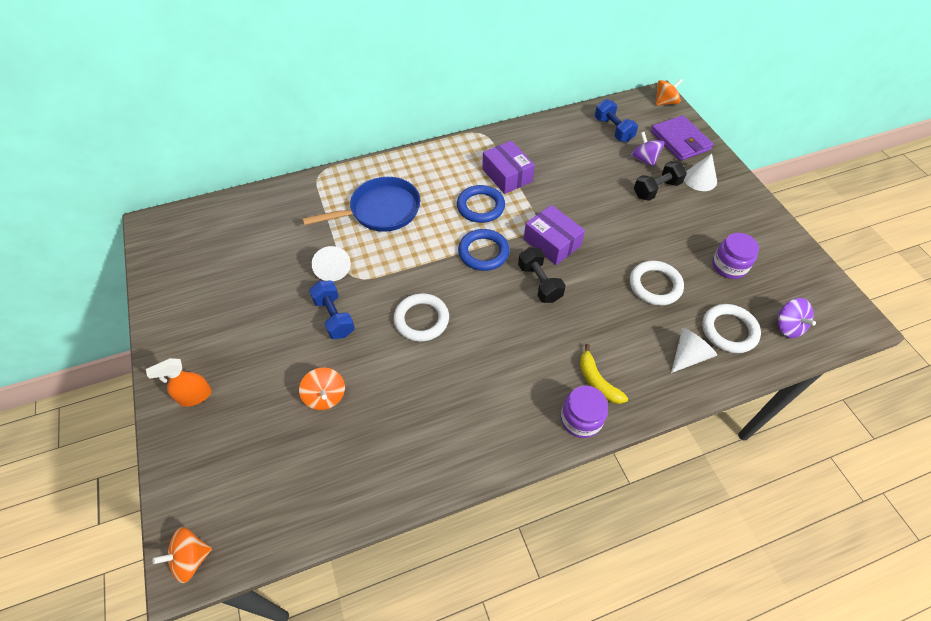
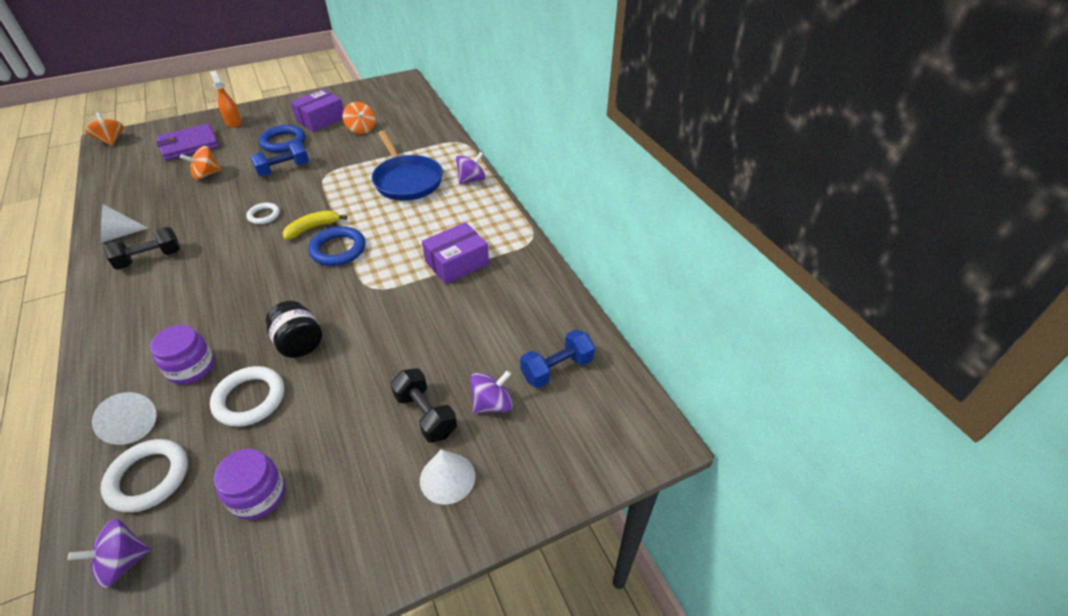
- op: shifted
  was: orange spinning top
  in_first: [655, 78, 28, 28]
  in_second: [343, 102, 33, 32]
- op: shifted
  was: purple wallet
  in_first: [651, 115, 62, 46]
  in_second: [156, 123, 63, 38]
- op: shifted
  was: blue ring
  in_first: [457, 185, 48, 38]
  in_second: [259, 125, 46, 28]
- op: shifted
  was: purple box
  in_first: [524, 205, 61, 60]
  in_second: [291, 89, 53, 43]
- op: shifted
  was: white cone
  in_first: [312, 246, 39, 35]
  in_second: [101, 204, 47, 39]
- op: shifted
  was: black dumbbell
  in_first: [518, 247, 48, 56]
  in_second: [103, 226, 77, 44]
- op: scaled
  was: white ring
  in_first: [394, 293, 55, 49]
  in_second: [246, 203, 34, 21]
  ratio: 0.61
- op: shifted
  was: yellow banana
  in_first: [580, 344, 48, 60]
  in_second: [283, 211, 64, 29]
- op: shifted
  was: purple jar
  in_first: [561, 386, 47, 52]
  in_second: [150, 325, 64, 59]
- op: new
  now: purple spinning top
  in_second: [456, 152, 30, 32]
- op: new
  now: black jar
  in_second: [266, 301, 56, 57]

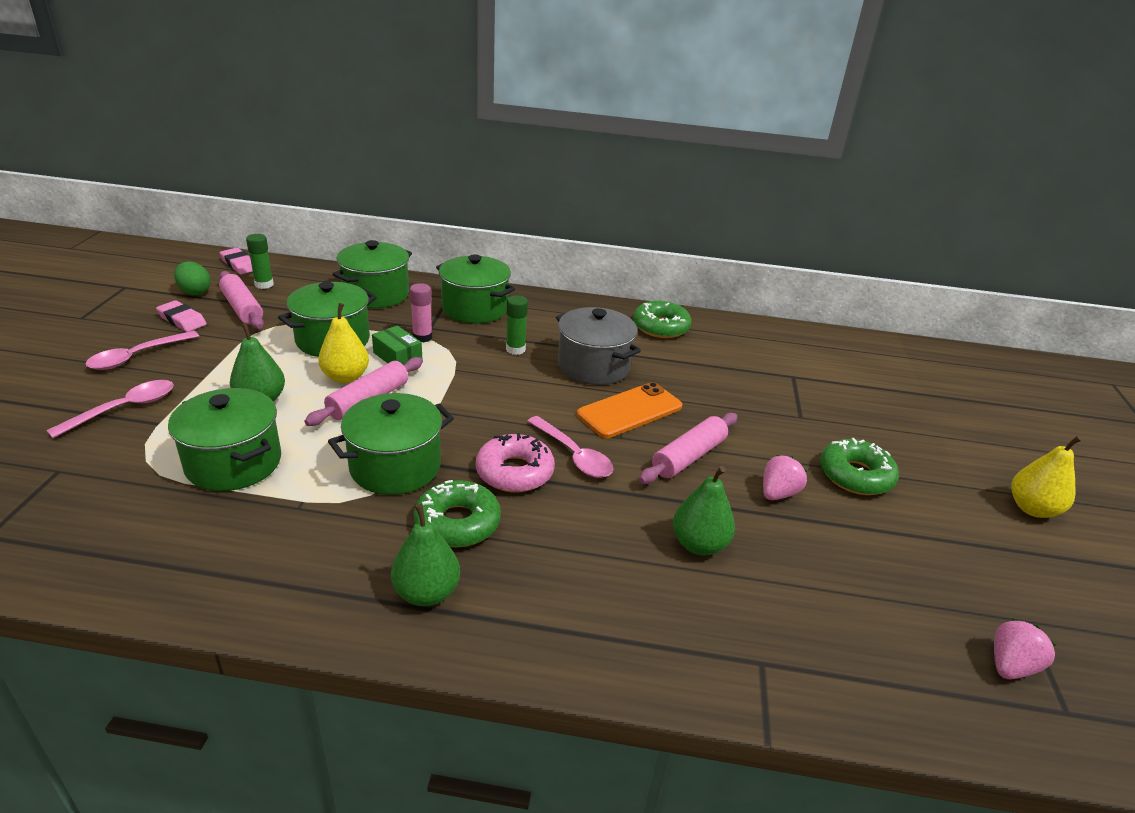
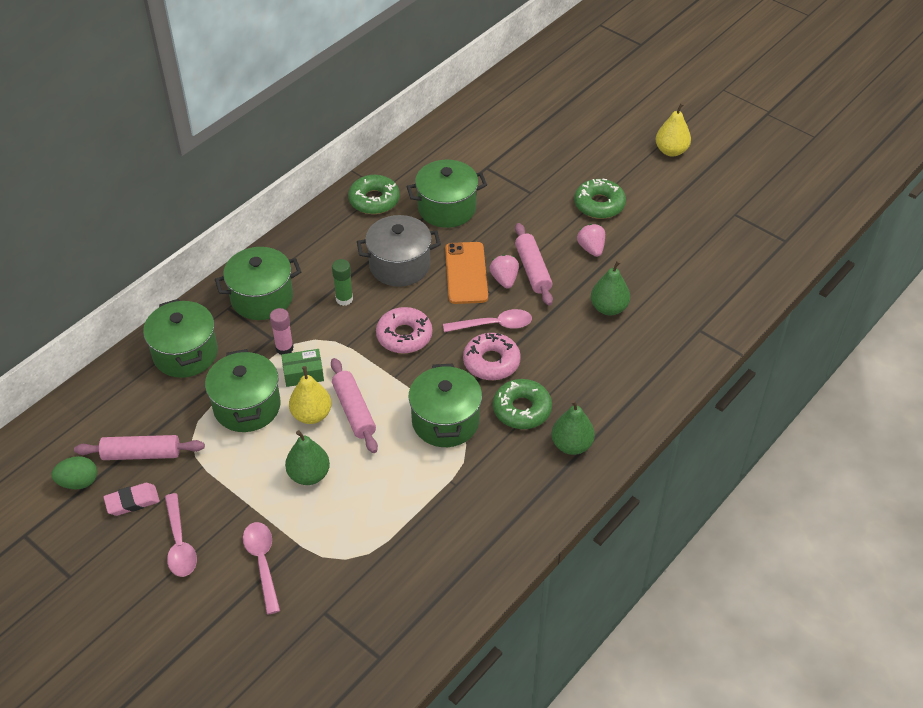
- op: gone
  was: green glue stick
  in_first: [246, 234, 28, 55]
- op: gone
  was: pink eraser
  in_first: [220, 248, 33, 27]
- op: shifted
  was: green pot
  in_first: [168, 388, 113, 103]
  in_second: [406, 160, 81, 68]
- op: shifted
  was: pink strawberry
  in_first: [994, 619, 62, 60]
  in_second: [490, 254, 29, 35]
- op: new
  now: pink donut
  in_second: [376, 307, 56, 47]

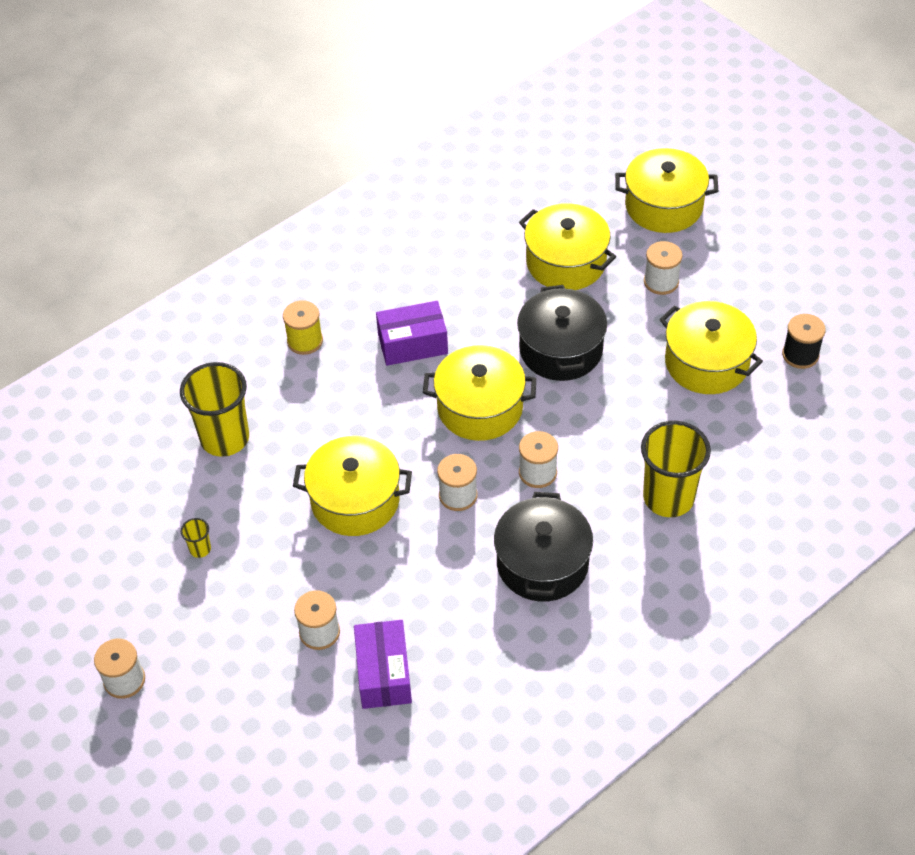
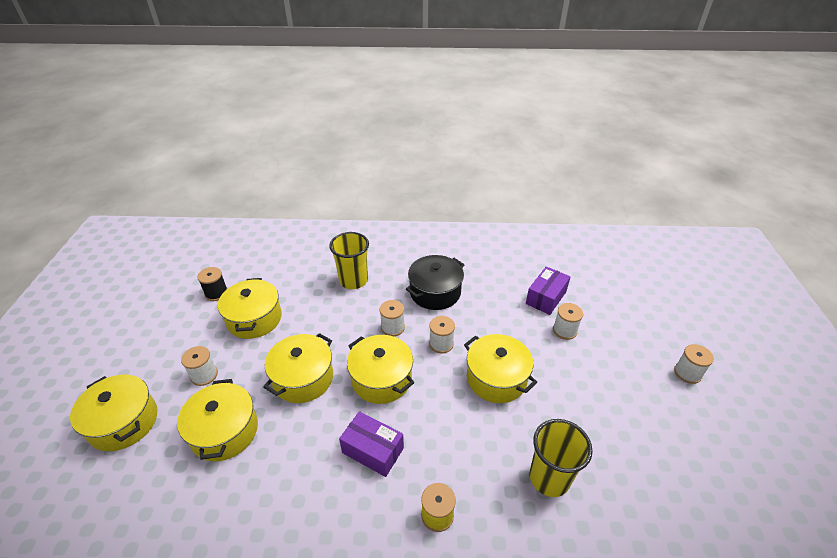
- op: repainted
  was: black pot
  now: yellow pot
  in_first: [517, 285, 90, 96]
  in_second: [263, 333, 70, 70]
- op: gone
  was: yellow cup
  in_first: [181, 518, 30, 40]

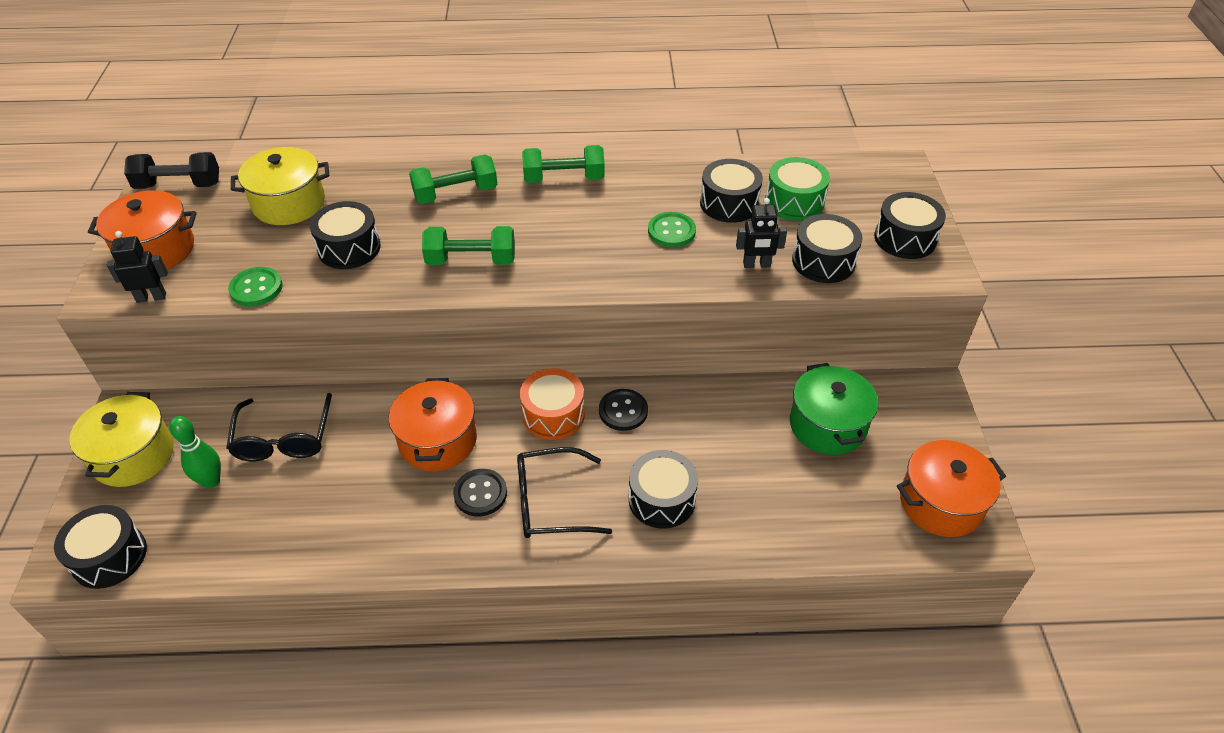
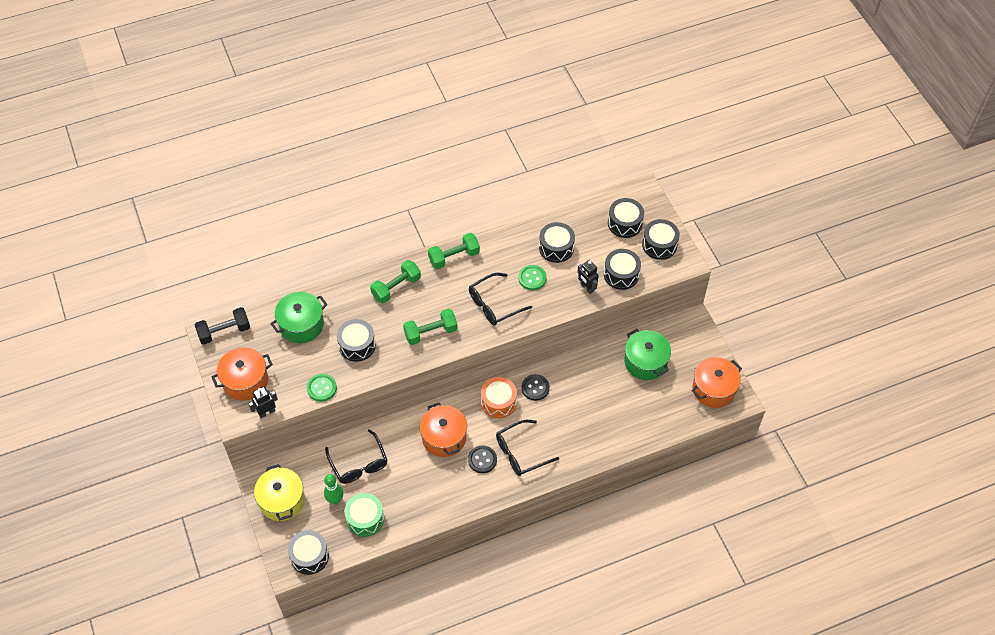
- op: repainted
  was: yellow pot
  now: green pot
  in_first: [231, 147, 98, 78]
  in_second: [270, 292, 58, 51]
- op: shifted
  was: green drum
  in_first: [766, 157, 64, 64]
  in_second: [344, 493, 40, 44]
- op: rotated
  was: black robot
  in_first: [736, 198, 51, 70]
  in_second: [577, 260, 22, 34]
  clockwise: 75
- op: shifted
  was: black drum
  in_first: [629, 450, 69, 79]
  in_second: [608, 198, 36, 40]
- op: new
  now: black glasses
  in_second: [469, 273, 63, 52]

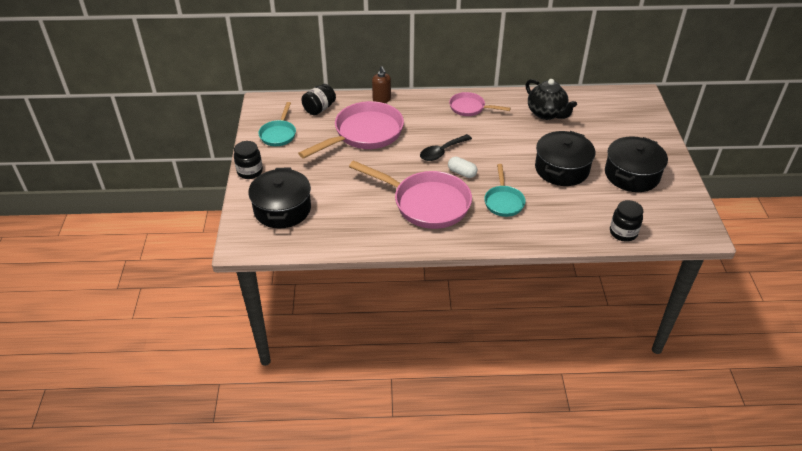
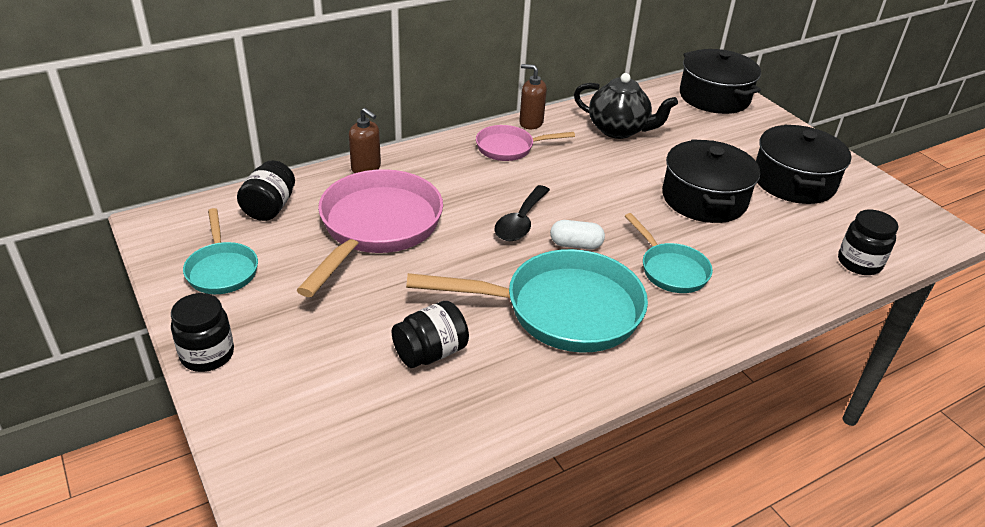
- op: repainted
  was: pink pan
  now: turquoise pan
  in_first: [349, 160, 123, 69]
  in_second: [406, 249, 242, 104]
- op: shifted
  was: black pot
  in_first: [248, 168, 63, 60]
  in_second: [680, 49, 81, 65]
- op: new
  now: brown soap dispenser
  in_second: [519, 64, 28, 65]
- op: new
  now: black jar
  in_second: [392, 301, 77, 67]

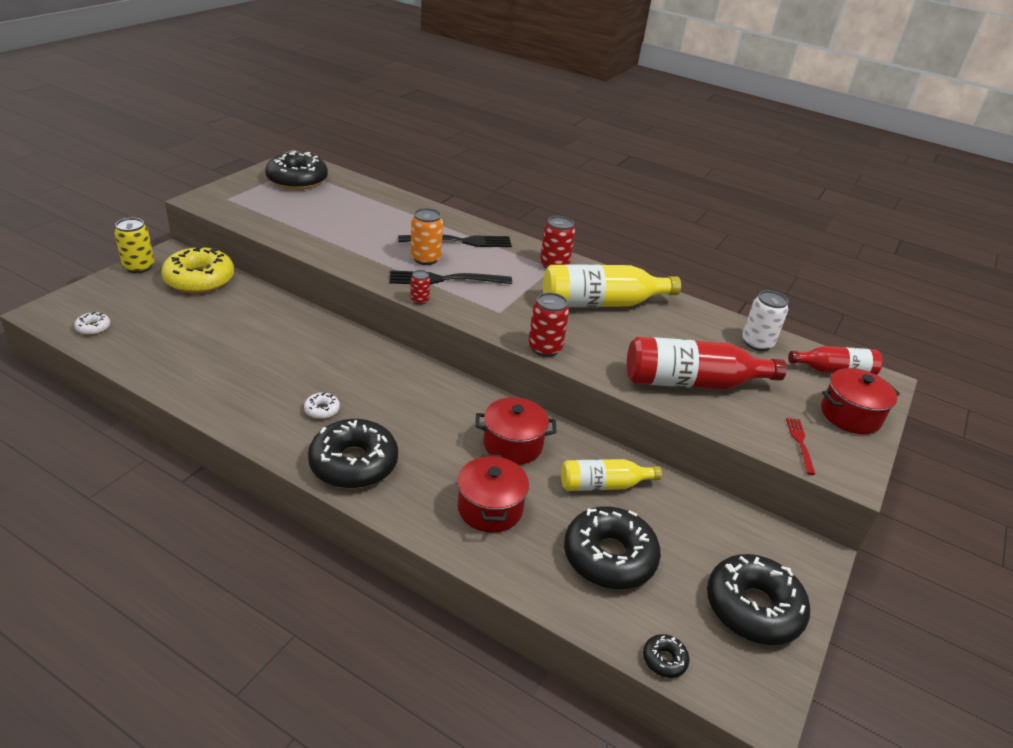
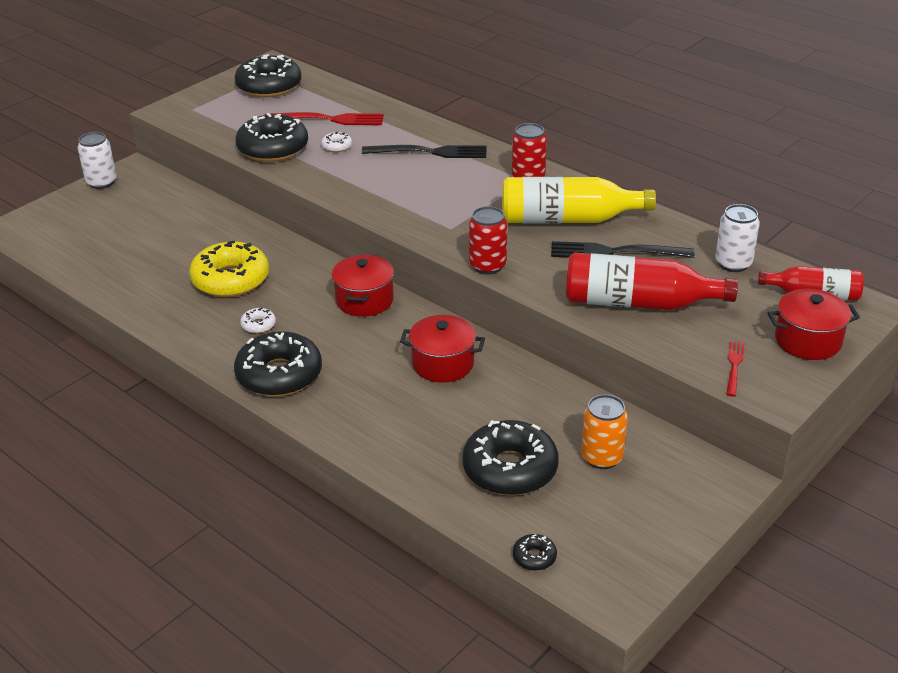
- op: shifted
  was: orange can
  in_first: [411, 208, 32, 57]
  in_second: [581, 394, 47, 75]
- op: repainted
  was: yellow can
  now: white can
  in_first: [114, 218, 40, 55]
  in_second: [78, 132, 39, 57]
- op: shifted
  was: yellow donut
  in_first: [161, 246, 73, 47]
  in_second: [189, 241, 80, 56]
- op: shifted
  was: black fork
  in_first: [390, 270, 122, 15]
  in_second: [551, 241, 144, 17]
- op: gone
  was: red can
  in_first: [410, 270, 20, 35]
- op: shifted
  was: white donut
  in_first: [74, 312, 36, 23]
  in_second: [321, 132, 31, 20]
- op: shifted
  was: red pot
  in_first: [457, 454, 72, 79]
  in_second: [332, 255, 62, 62]
- op: gone
  was: yellow bottle
  in_first: [561, 459, 101, 32]
- op: shifted
  was: black donut
  in_first: [707, 554, 103, 91]
  in_second: [235, 113, 73, 49]
- op: new
  now: red fork
  in_second: [265, 112, 119, 13]

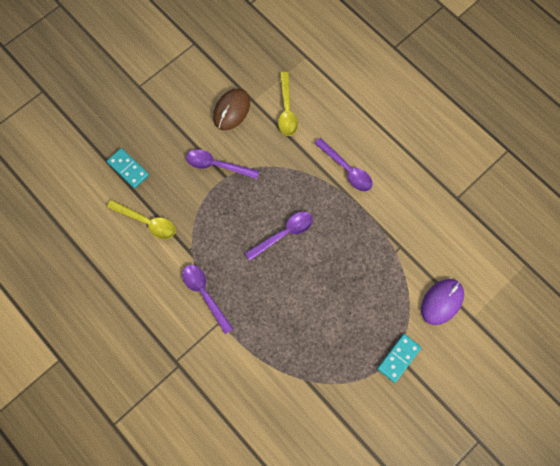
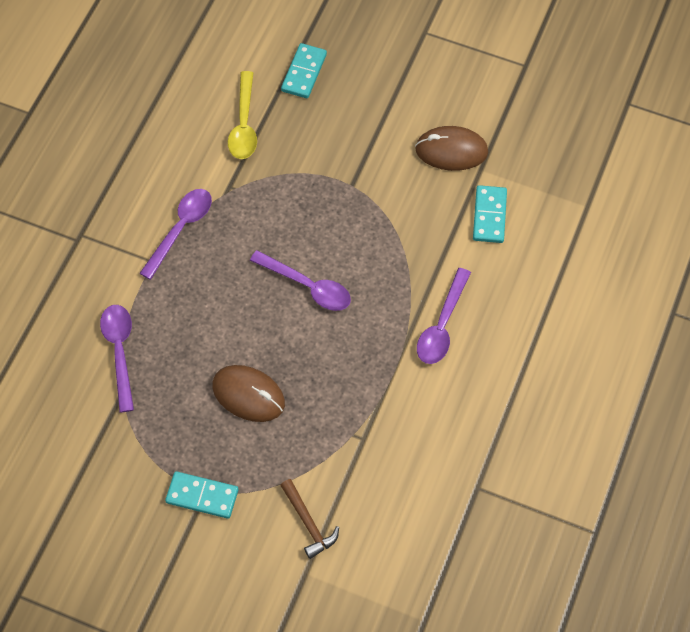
- op: swapped
  was: yellow spoon
  now: turquoise domino
  in_first: [278, 72, 20, 64]
  in_second: [473, 185, 34, 58]
- op: shifted
  was: purple spoon
  in_first: [186, 149, 73, 30]
  in_second: [100, 305, 34, 107]
- op: swapped
  was: purple mouse
  now: brown hammer
  in_first: [421, 279, 43, 46]
  in_second: [280, 479, 59, 80]
- op: new
  now: brown mouse
  in_second: [212, 365, 73, 57]

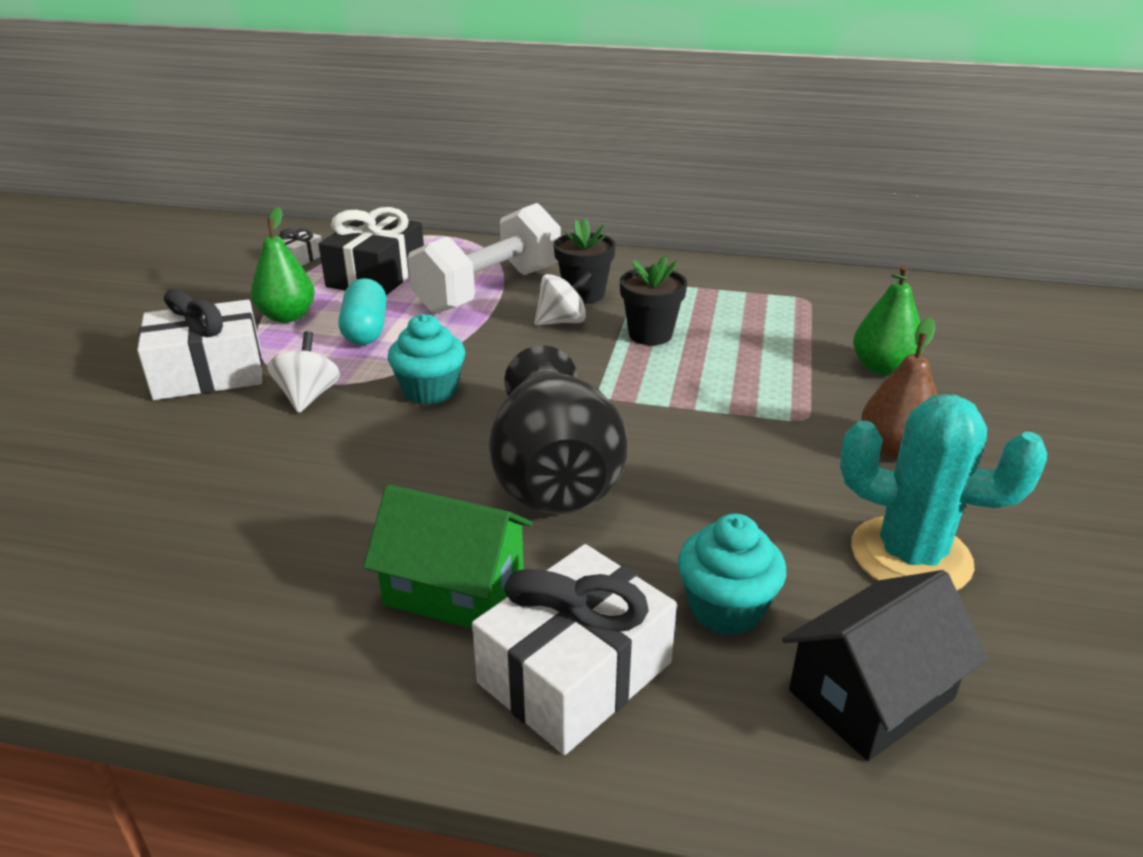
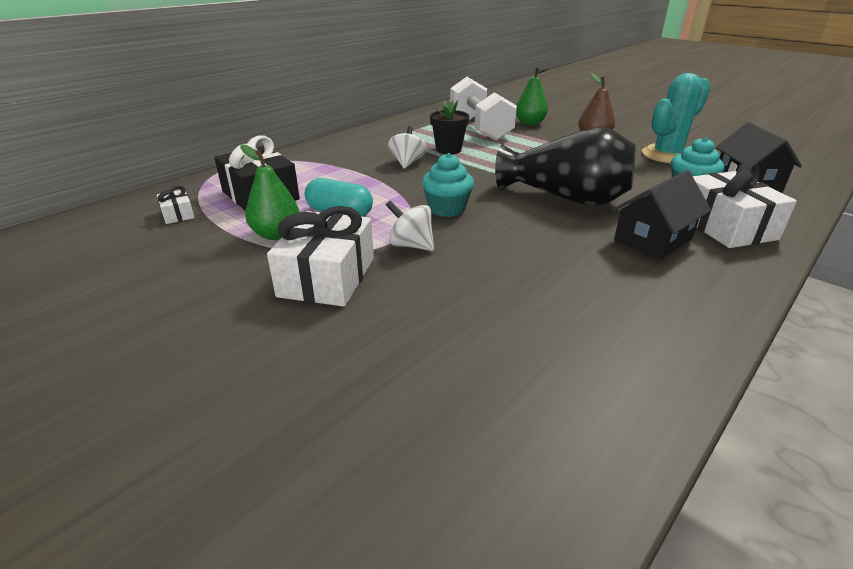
- op: shifted
  was: white dumbbell
  in_first: [408, 203, 153, 111]
  in_second: [450, 77, 67, 64]
- op: gone
  was: black flower pot
  in_first: [554, 218, 62, 86]
- op: repainted
  was: green house
  now: black house
  in_first: [363, 485, 170, 144]
  in_second: [612, 170, 99, 90]

